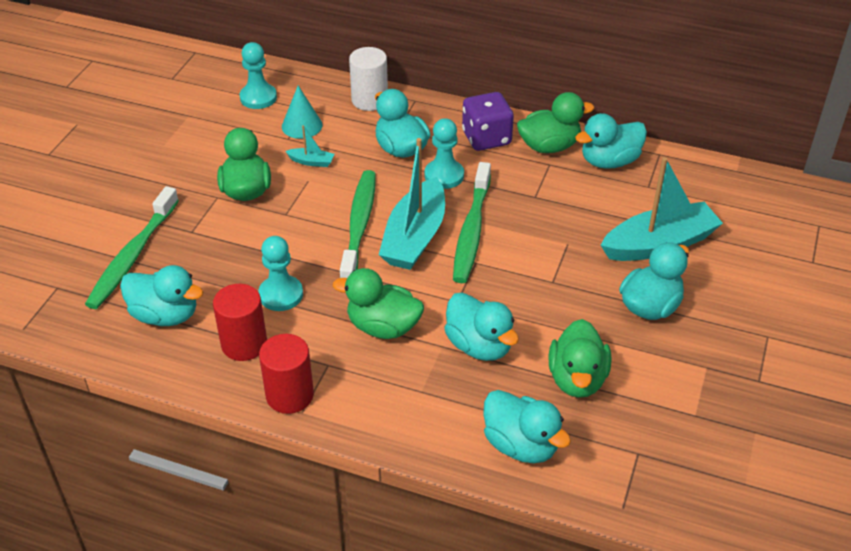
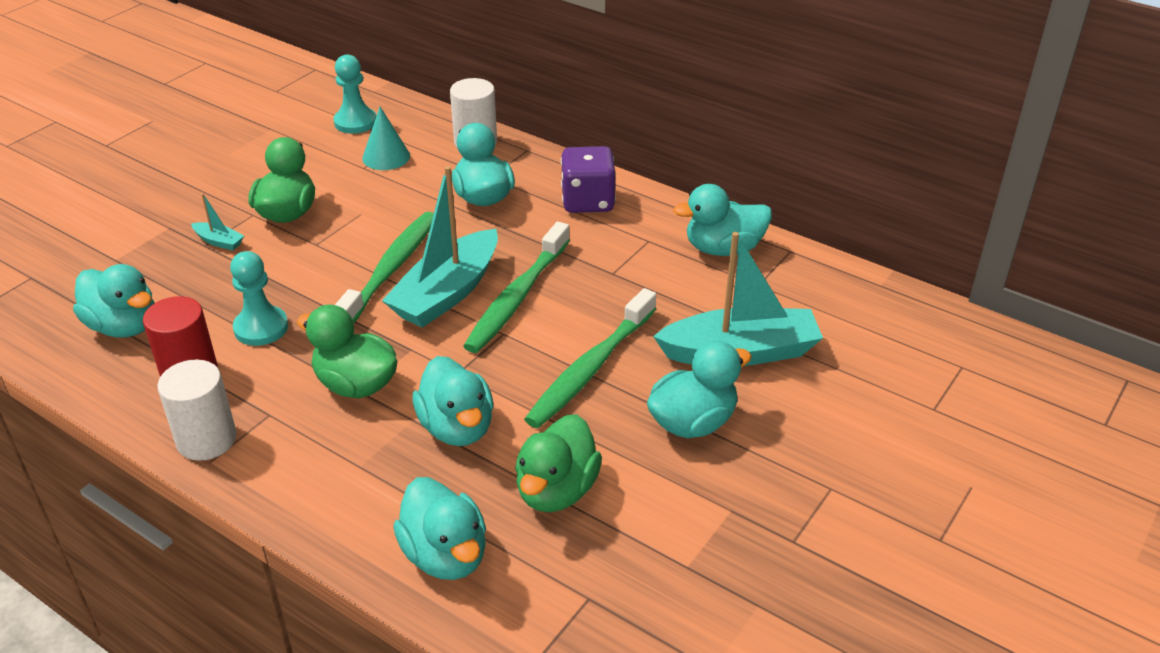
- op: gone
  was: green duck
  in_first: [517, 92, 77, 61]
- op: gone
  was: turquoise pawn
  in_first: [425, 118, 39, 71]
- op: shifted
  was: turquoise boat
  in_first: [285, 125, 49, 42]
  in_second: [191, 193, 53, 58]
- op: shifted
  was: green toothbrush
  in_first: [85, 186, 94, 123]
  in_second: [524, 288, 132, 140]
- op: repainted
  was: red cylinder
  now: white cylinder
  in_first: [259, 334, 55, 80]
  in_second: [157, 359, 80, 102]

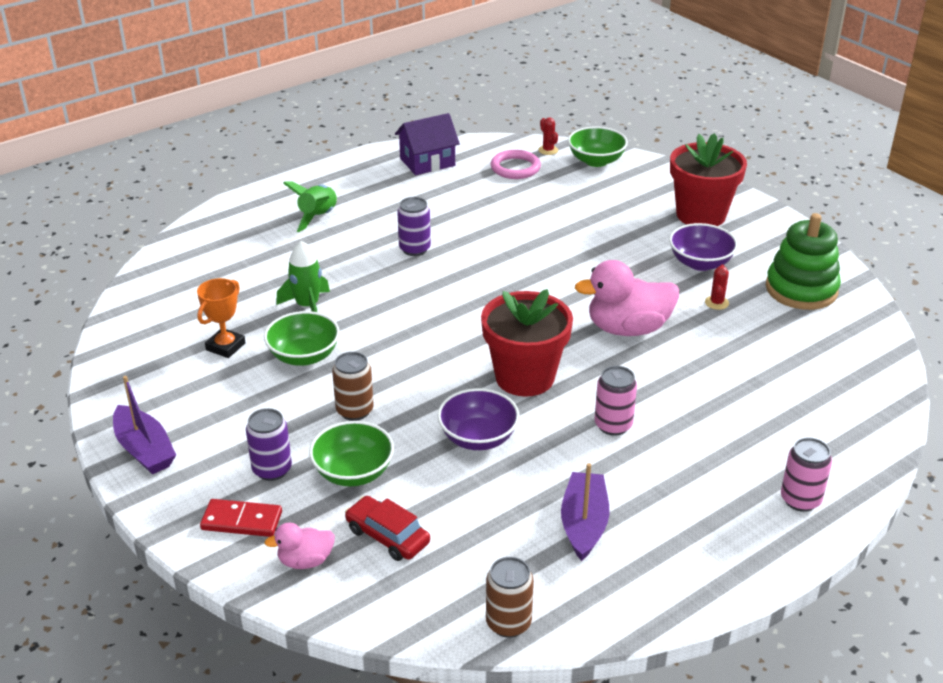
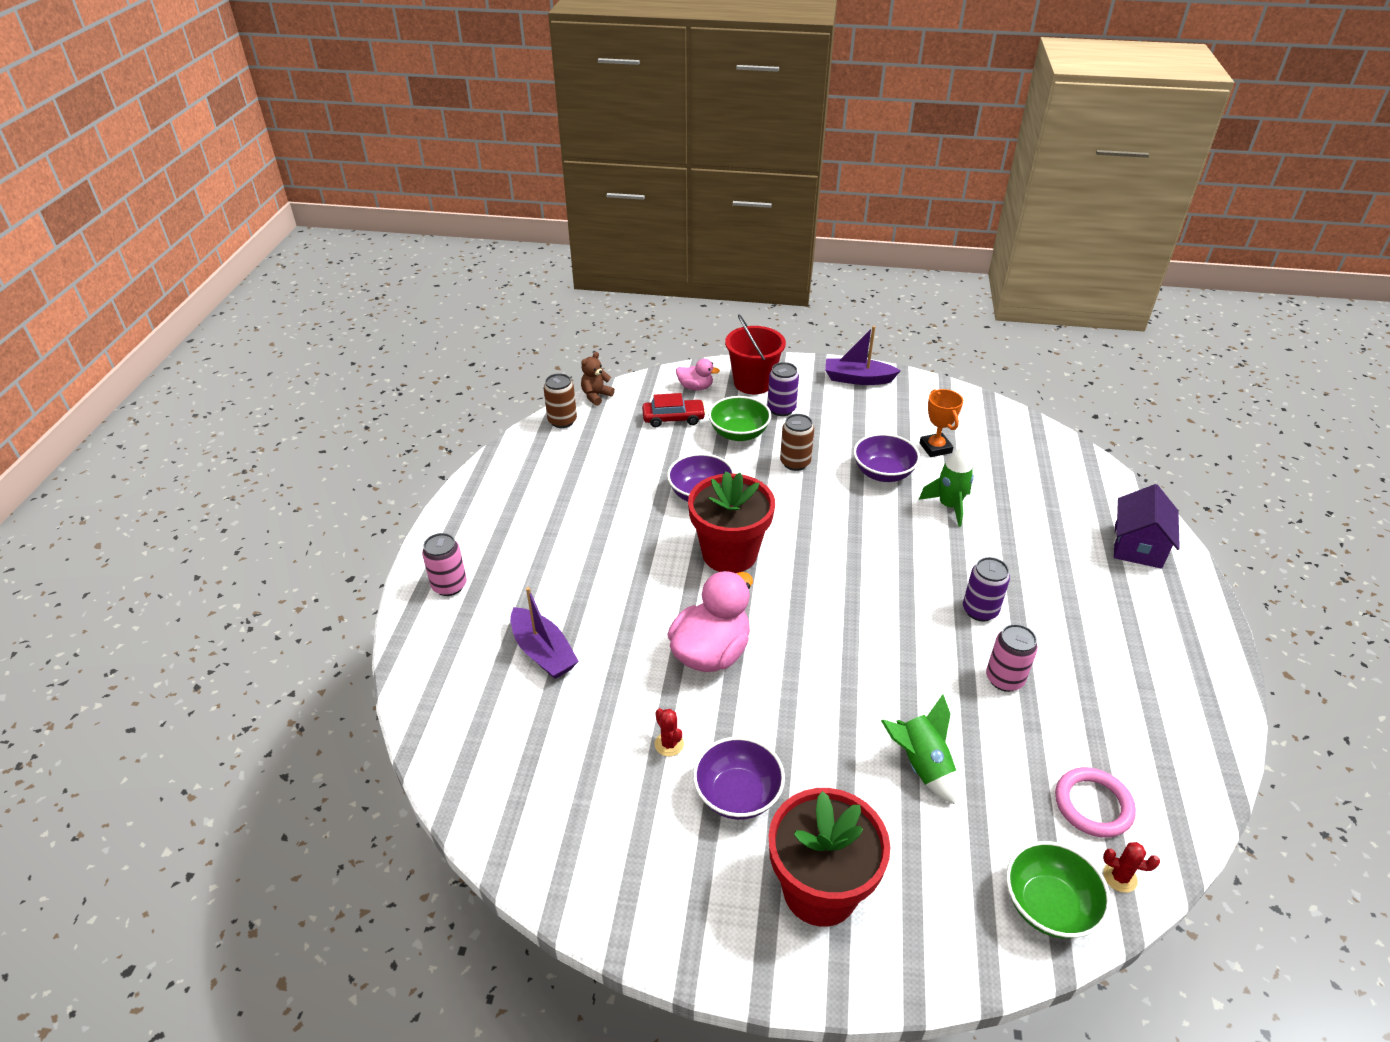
- op: shifted
  was: purple house
  in_first: [395, 113, 65, 62]
  in_second: [1113, 484, 67, 85]
- op: shifted
  was: green rocket
  in_first: [283, 182, 54, 50]
  in_second: [881, 694, 77, 110]
- op: gone
  was: green stacking toy
  in_first: [766, 213, 75, 97]
- op: repainted
  was: green bowl
  now: purple bowl
  in_first: [264, 311, 76, 55]
  in_second: [853, 433, 67, 49]
- op: shifted
  was: pink can
  in_first: [595, 366, 42, 70]
  in_second: [986, 624, 52, 68]
- op: shifted
  was: purple boat
  in_first: [561, 463, 48, 98]
  in_second: [510, 587, 69, 92]
- op: swapped
  was: red domino
  now: red bucket
  in_first: [200, 499, 82, 38]
  in_second: [725, 314, 61, 80]
- op: rotated
  was: pink duck
  in_first: [265, 523, 70, 46]
  in_second: [676, 359, 44, 32]
  clockwise: 75
- op: new
  now: brown teddy bear
  in_second: [581, 352, 34, 54]

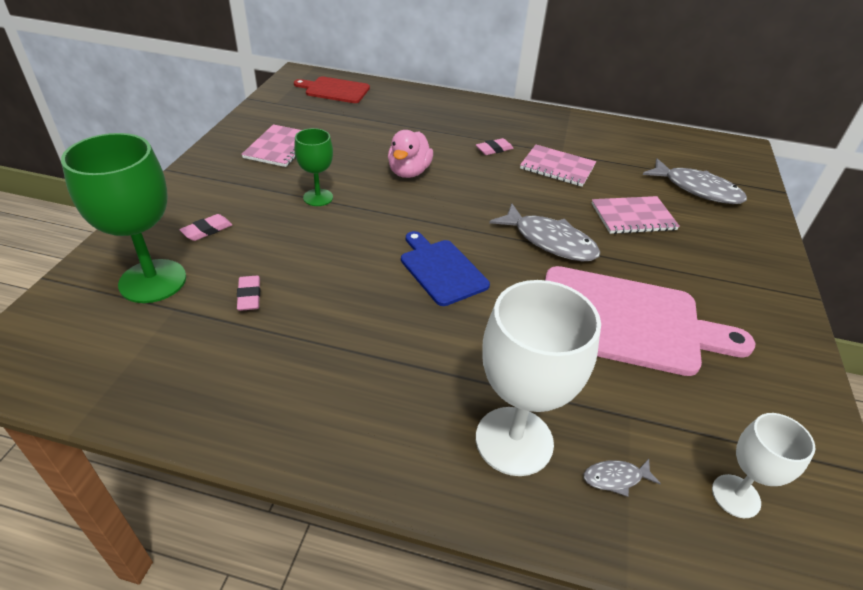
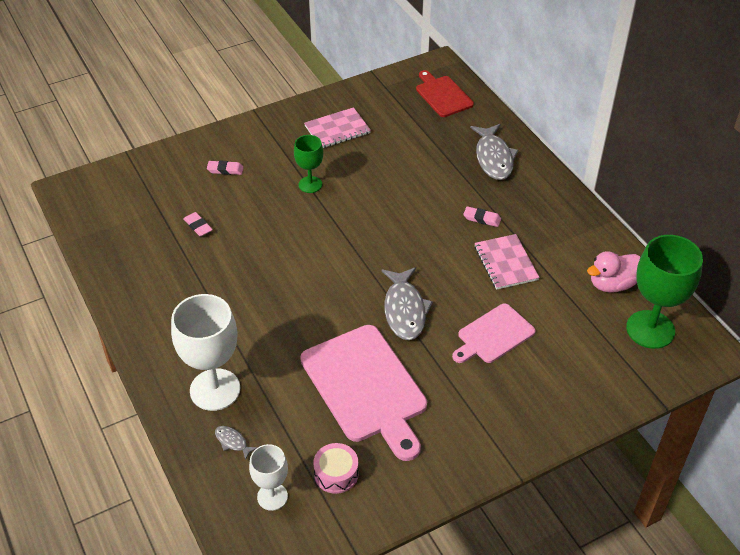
- op: shifted
  was: pink duck
  in_first: [388, 130, 45, 48]
  in_second: [587, 251, 53, 42]
- op: shifted
  was: green goblet
  in_first: [61, 133, 125, 170]
  in_second: [626, 235, 77, 114]
- op: shifted
  was: grey fish
  in_first: [643, 158, 104, 46]
  in_second: [470, 124, 48, 56]
- op: swapped
  was: pink notebook
  now: pink cutting board
  in_first: [591, 196, 89, 38]
  in_second: [452, 303, 84, 60]
- op: gone
  was: blue cutting board
  in_first: [401, 231, 89, 75]
- op: rotated
  was: pink eraser
  in_first: [237, 276, 23, 35]
  in_second: [183, 212, 30, 25]
  clockwise: -75
- op: new
  now: pink drum
  in_second: [313, 443, 46, 51]

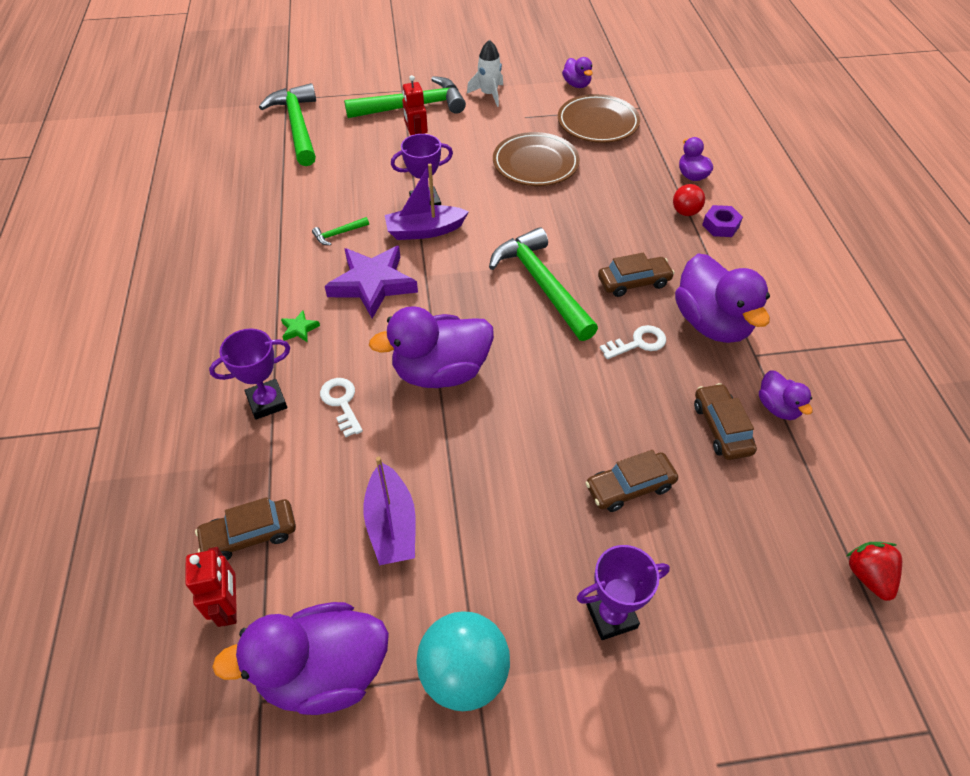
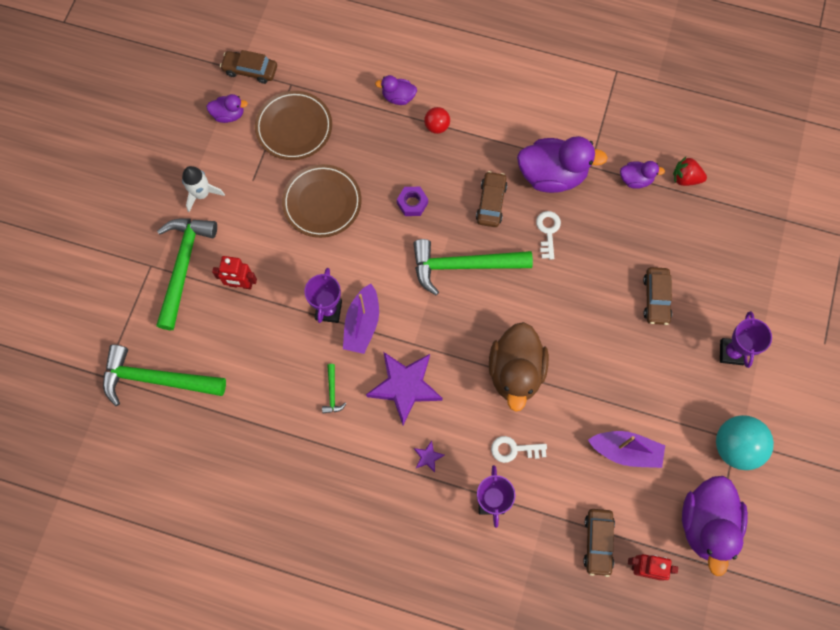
- op: shifted
  was: purple nut
  in_first: [702, 205, 41, 32]
  in_second: [397, 187, 31, 29]
- op: repainted
  was: purple duck
  now: brown duck
  in_first: [369, 306, 125, 82]
  in_second: [489, 322, 60, 90]
- op: repainted
  was: green star
  now: purple star
  in_first: [281, 310, 39, 32]
  in_second: [414, 441, 31, 31]
- op: shifted
  was: brown car
  in_first: [694, 383, 63, 77]
  in_second: [220, 50, 57, 34]
- op: shifted
  was: red strawberry
  in_first: [847, 542, 55, 59]
  in_second: [673, 156, 34, 30]

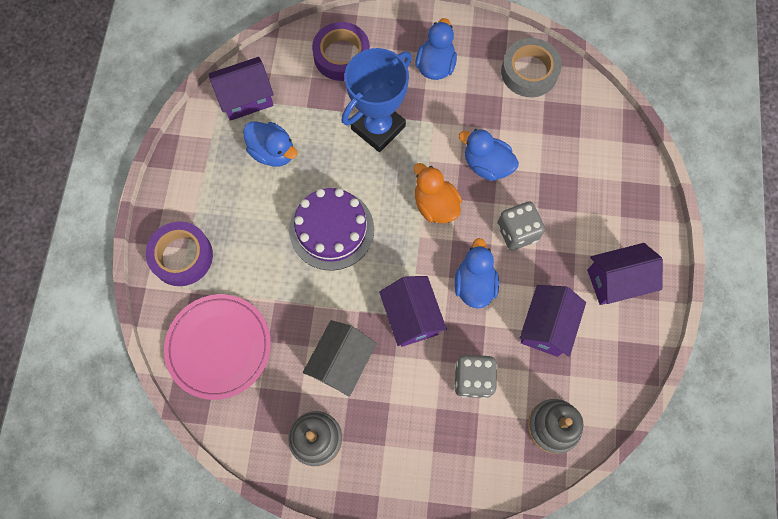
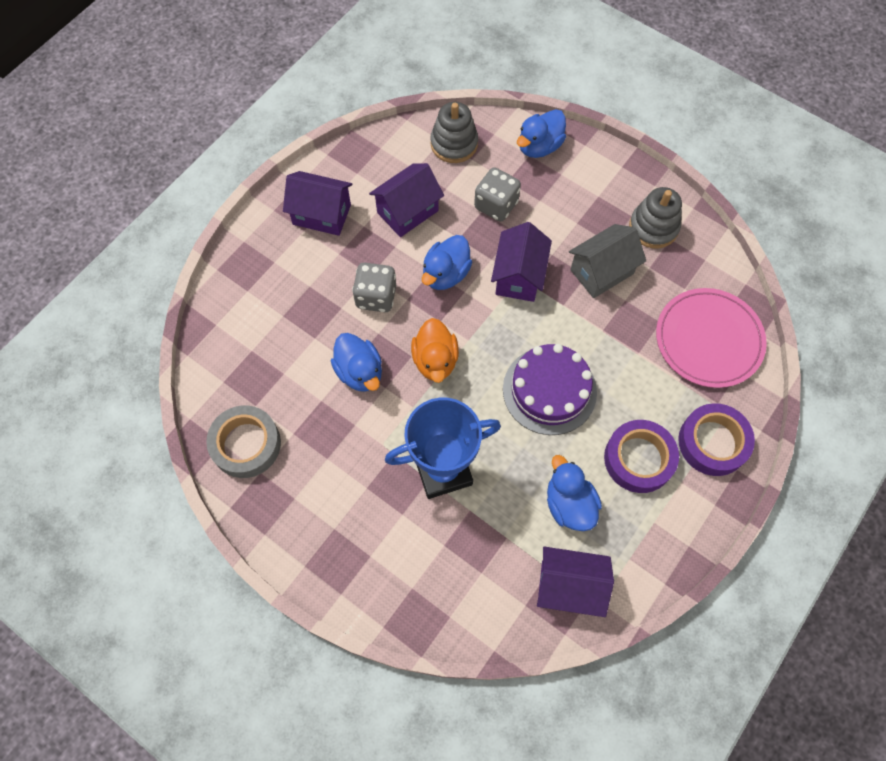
- op: shifted
  was: blue duck
  in_first: [415, 18, 42, 62]
  in_second: [517, 109, 49, 49]
- op: shifted
  was: purple tape
  in_first: [312, 22, 58, 59]
  in_second: [604, 420, 75, 73]

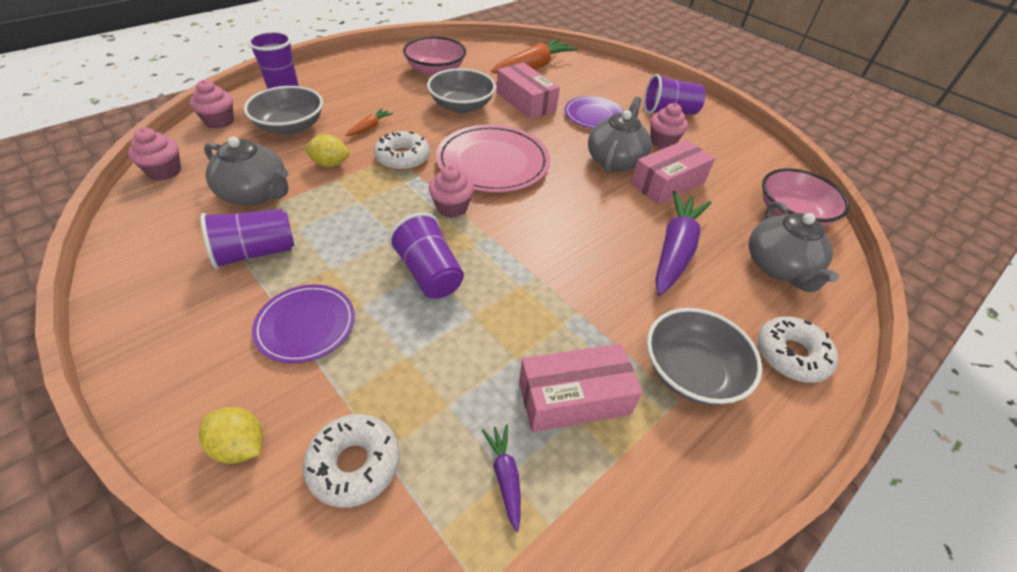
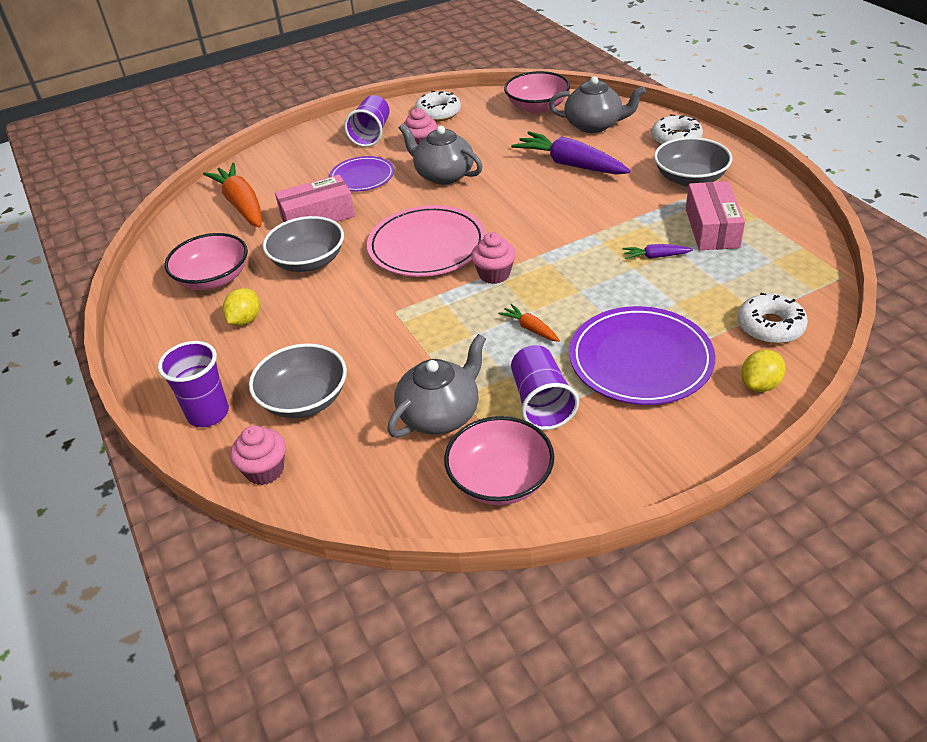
- op: shifted
  was: orange carrot
  in_first: [345, 108, 48, 28]
  in_second: [499, 304, 61, 38]
- op: gone
  was: pink cupcake
  in_first: [128, 128, 53, 52]
- op: shifted
  was: white donut
  in_first: [374, 131, 56, 40]
  in_second: [415, 91, 46, 31]
- op: shifted
  was: yellow lemon
  in_first: [304, 134, 45, 33]
  in_second: [223, 288, 37, 38]
- op: gone
  was: pink box
  in_first: [631, 140, 84, 65]
- op: gone
  was: purple cup
  in_first: [388, 212, 76, 86]
- op: scaled
  was: purple plate
  in_first: [252, 285, 103, 78]
  in_second: [569, 306, 146, 99]
  ratio: 1.63
- op: shifted
  was: purple carrot
  in_first: [482, 424, 39, 108]
  in_second: [622, 244, 71, 15]
- op: new
  now: pink bowl
  in_second: [444, 416, 110, 89]

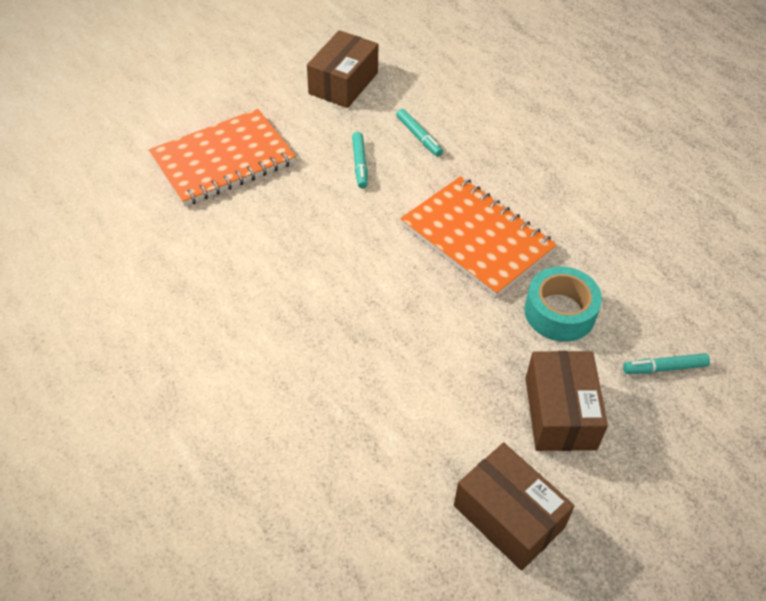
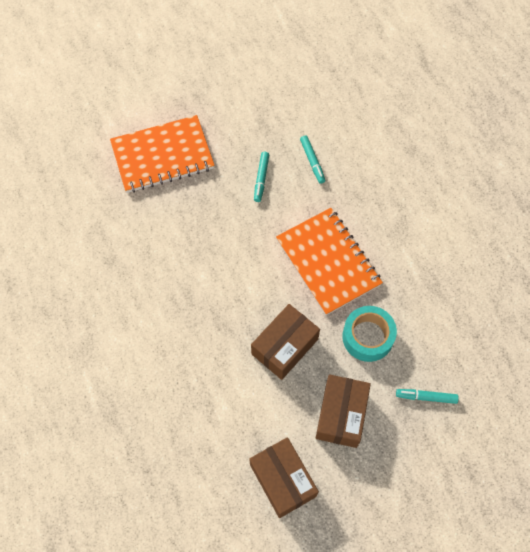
- op: shifted
  was: brown box
  in_first: [307, 30, 71, 78]
  in_second: [251, 304, 69, 76]

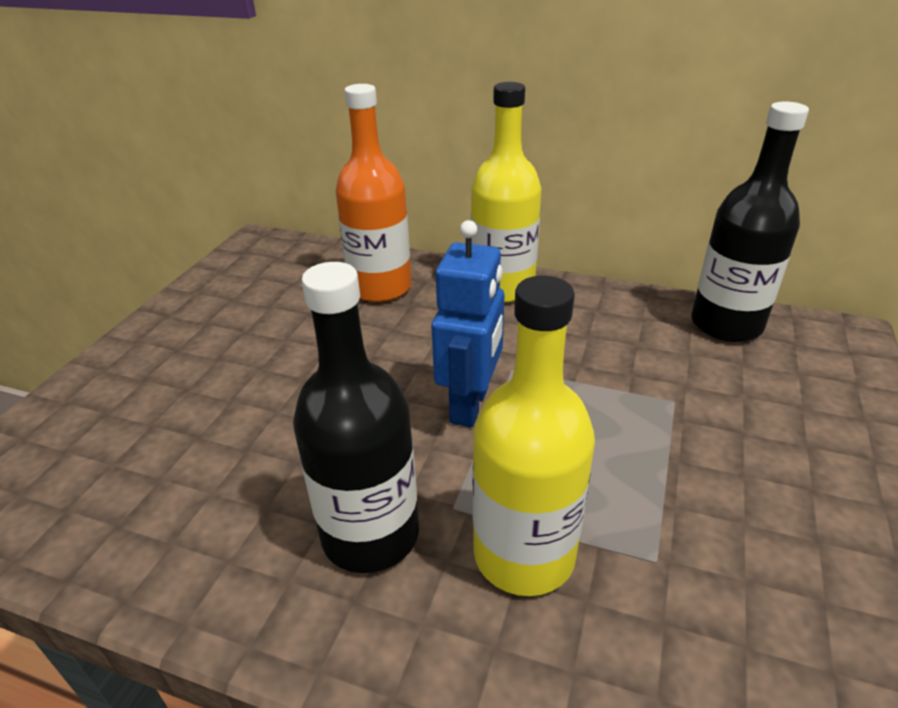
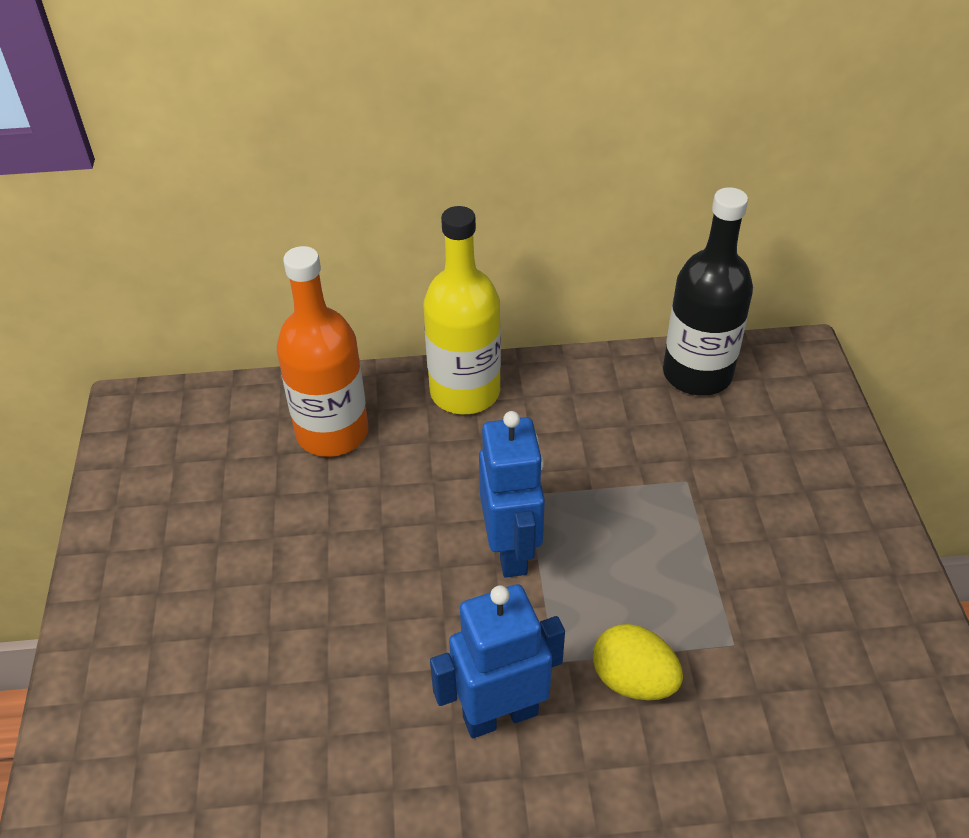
- op: swapped
  was: black bottle
  now: blue robot
  in_first: [293, 262, 126, 311]
  in_second: [430, 584, 135, 154]
- op: swapped
  was: yellow bottle
  now: yellow egg
  in_first: [472, 276, 123, 320]
  in_second: [593, 624, 90, 76]

